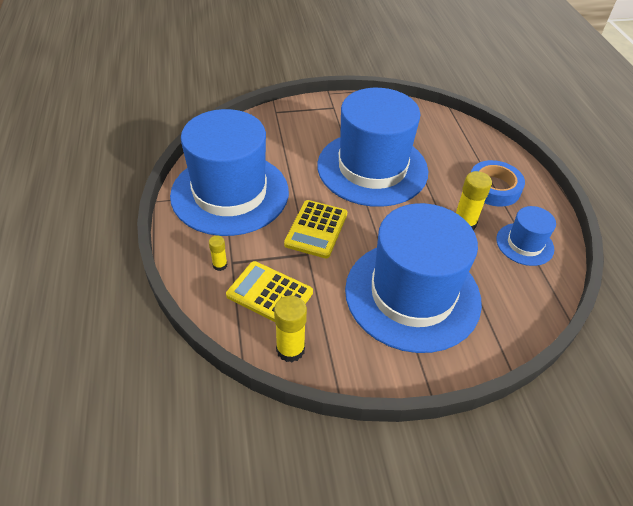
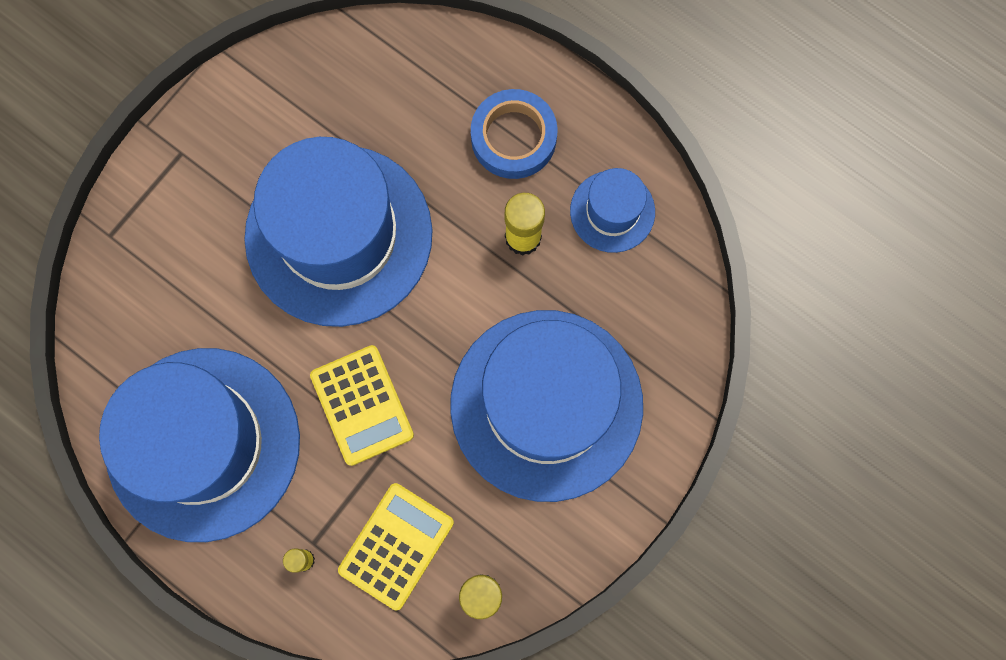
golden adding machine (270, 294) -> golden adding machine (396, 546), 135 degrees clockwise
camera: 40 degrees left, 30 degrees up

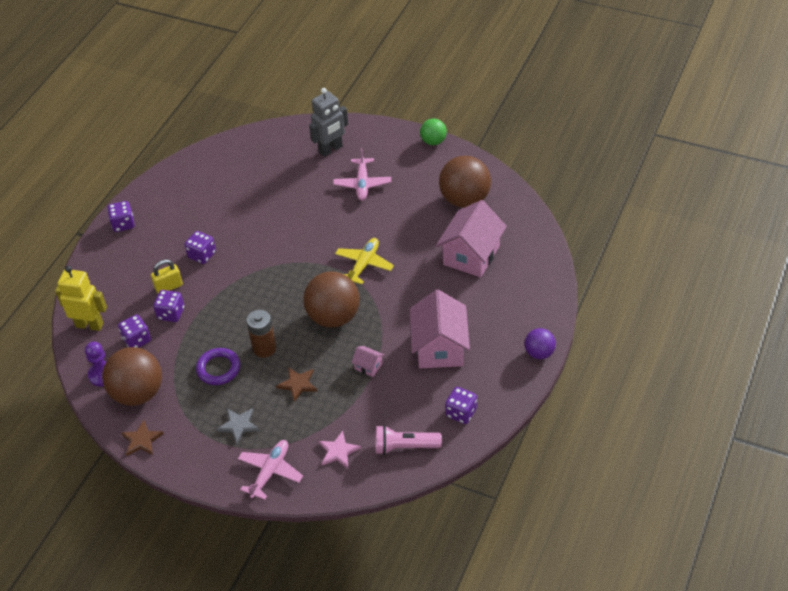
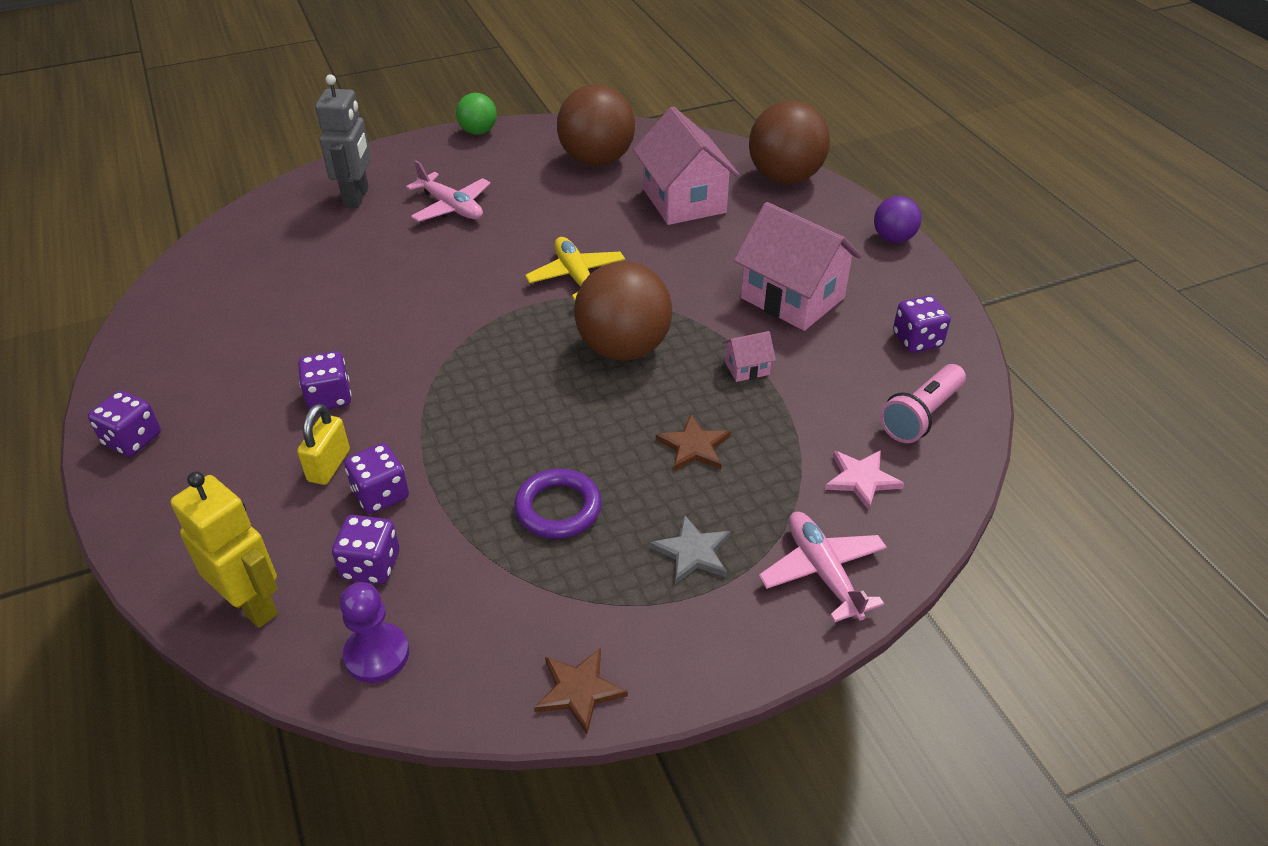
golden robot figure (89, 325) -> golden robot figure (252, 605), 75 degrees clockwise
brown ball (138, 393) -> brown ball (785, 178), moved
brown battery (264, 348) -> none
camera: 50 degrees left, 5 degrees down

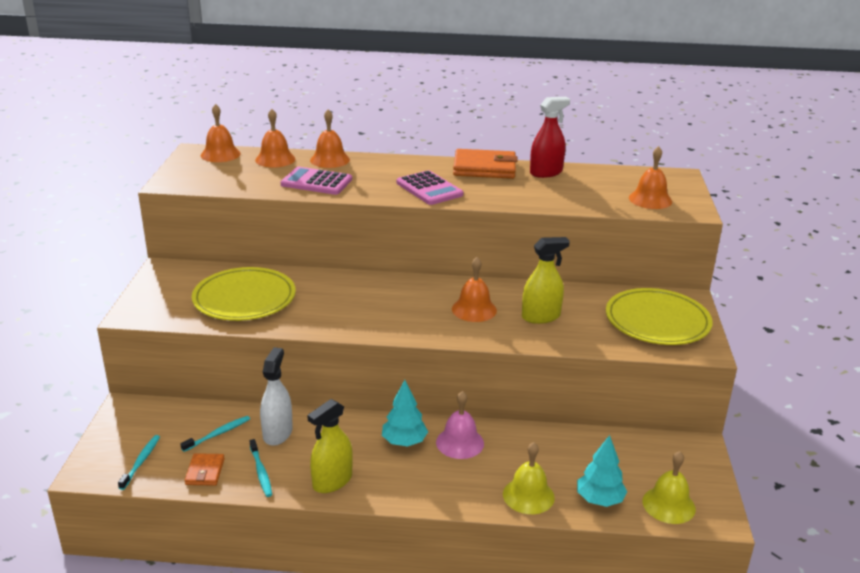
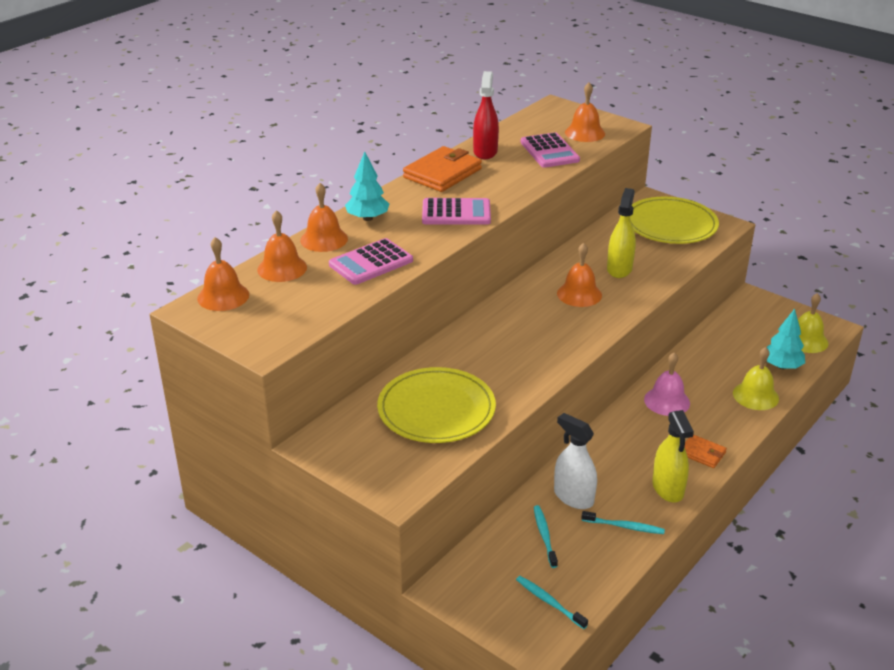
orange-coloured wallet (205, 472) -> orange-coloured wallet (702, 453), moved
turquoise tree (404, 442) -> turquoise tree (367, 218), moved
none -> rosy adding machine (549, 151)
camera: 55 degrees left, 5 degrees up

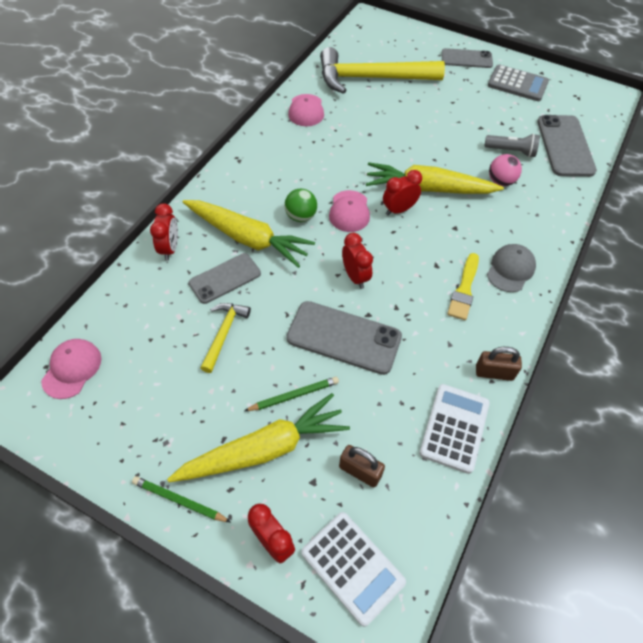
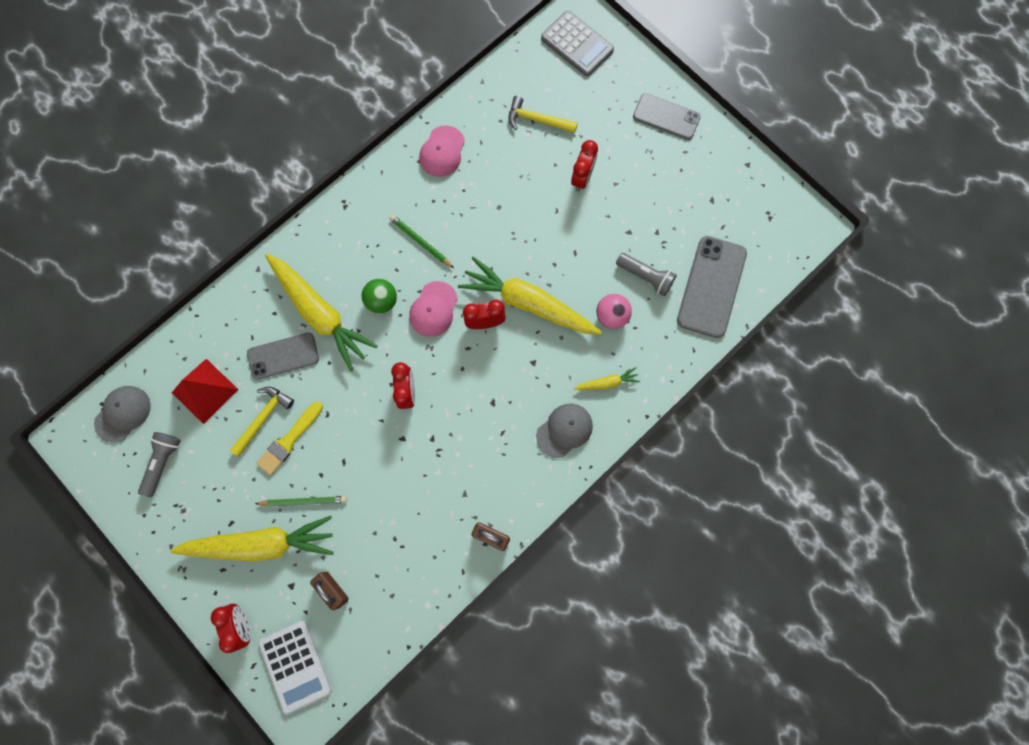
rosy baseball cap (72, 369) -> gray baseball cap (123, 413)
leaf-green wooden pencil (179, 500) -> leaf-green wooden pencil (420, 242), moved
crimson bedside clock (170, 248) -> crimson bedside clock (582, 178), moved
gray phone (344, 337) -> none
golden hammer (372, 78) -> golden hammer (537, 120), x0.47
snow-white adding machine (454, 428) -> none
golden paint brush (464, 289) -> golden paint brush (289, 440), moved
gray adding machine (517, 84) -> gray adding machine (577, 44), moved
none -> gray flashlight (163, 462)
none -> crimson pyramid shape (205, 391)
none -> golden root vegetable (607, 383)
camera: 20 degrees right, 20 degrees up

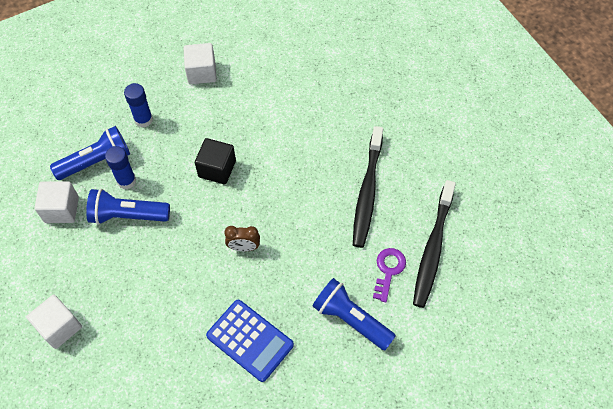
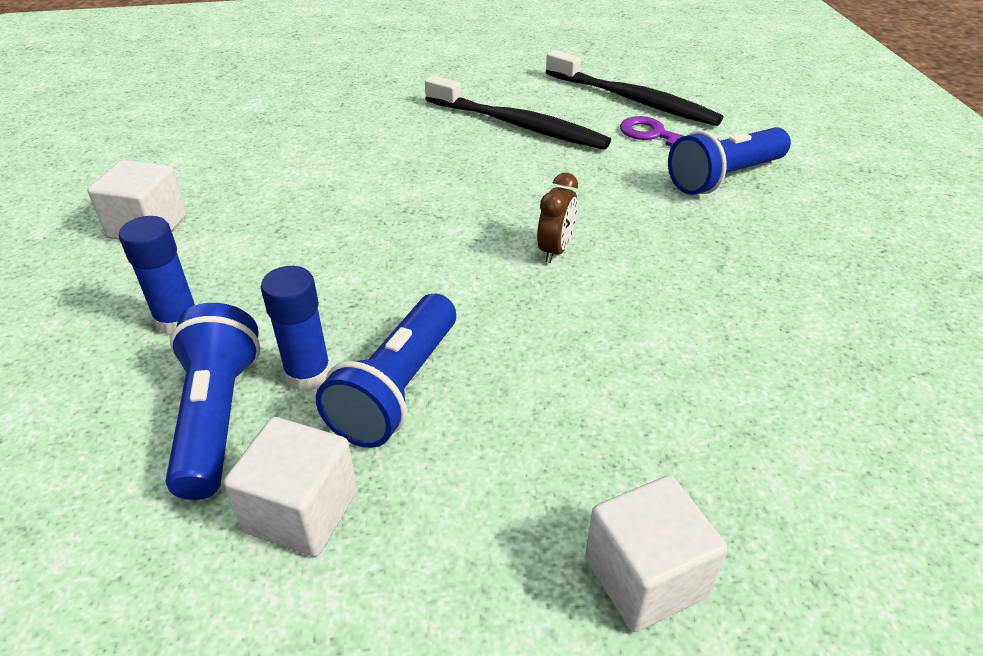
black cube (217, 169) -> none
royal blue adding machine (250, 340) -> none
camera: 70 degrees left, 20 degrees down

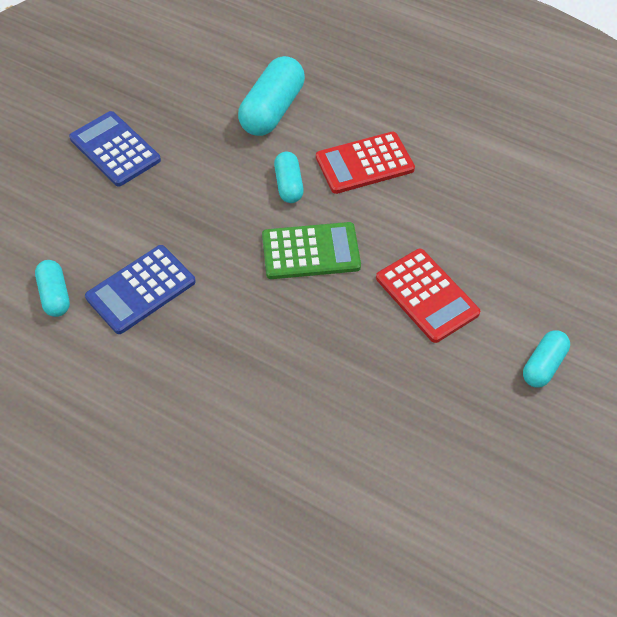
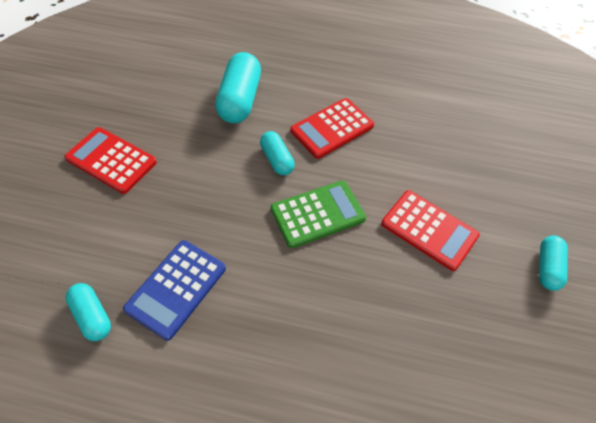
royal blue adding machine (115, 149) -> crimson adding machine (111, 160)
camera: 20 degrees left, 0 degrees up

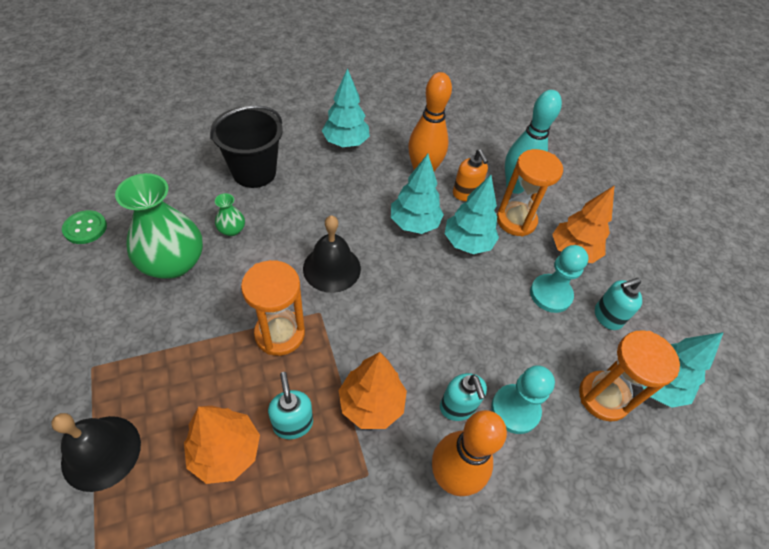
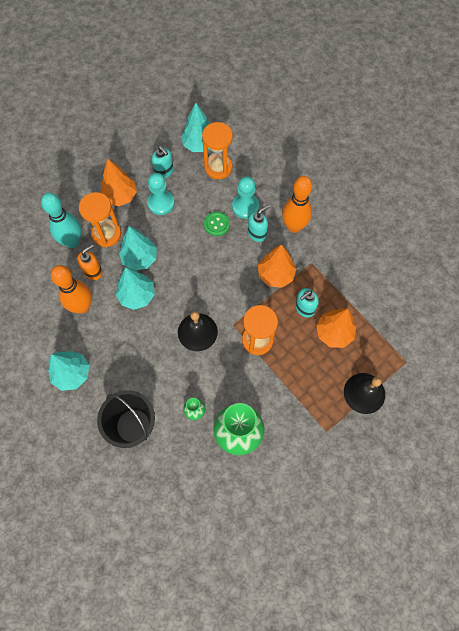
leaf-green button (85, 228) -> leaf-green button (216, 224), moved
camera: 105 degrees left, 15 degrees up

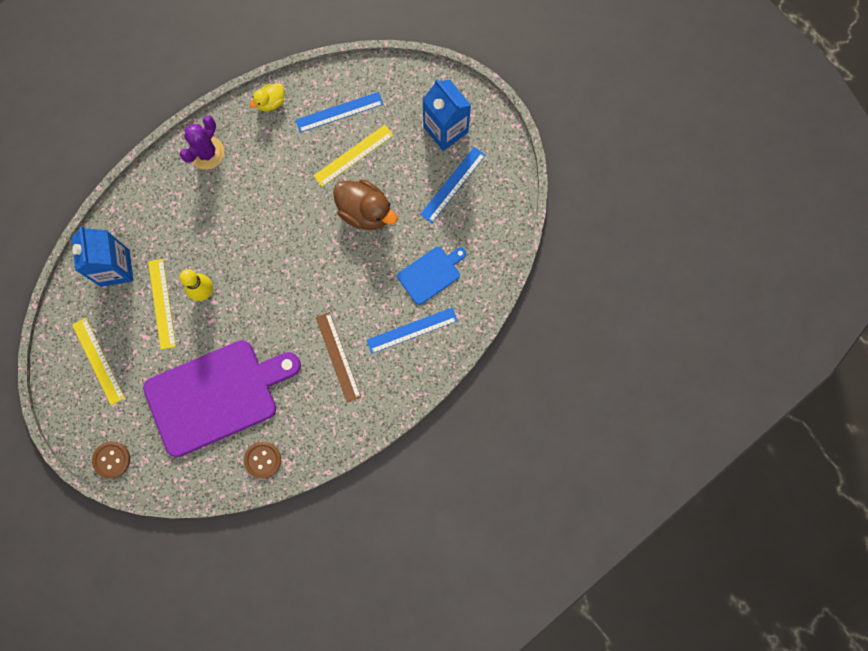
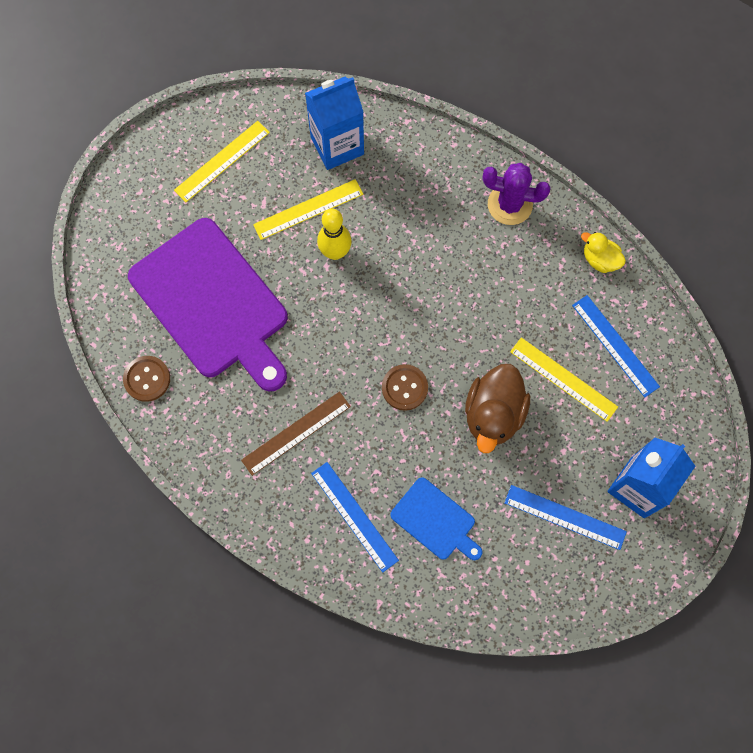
brown button (111, 460) -> brown button (404, 388), moved
camera: 75 degrees right, 5 degrees down

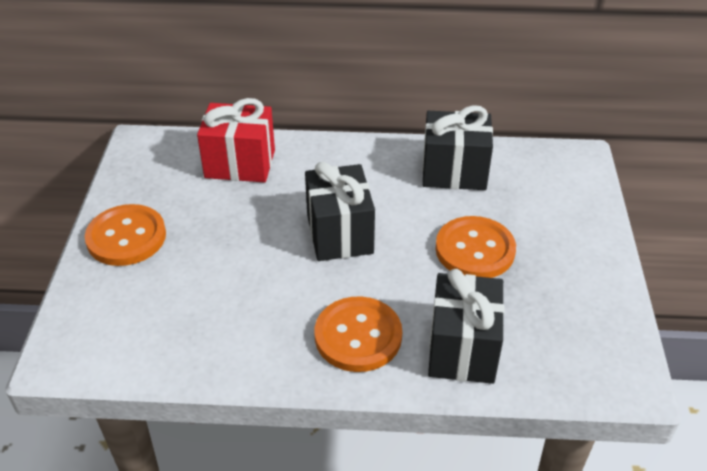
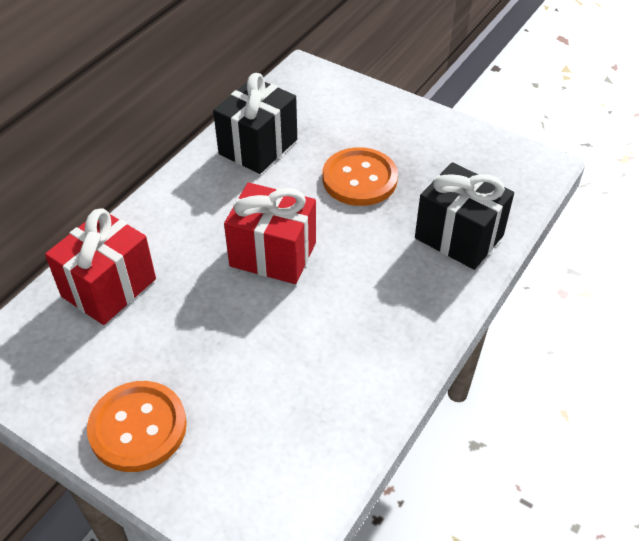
black gift (340, 234) -> crimson gift (273, 254)
orange-coloured button (358, 336) -> none
camera: 60 degrees left, 5 degrees up

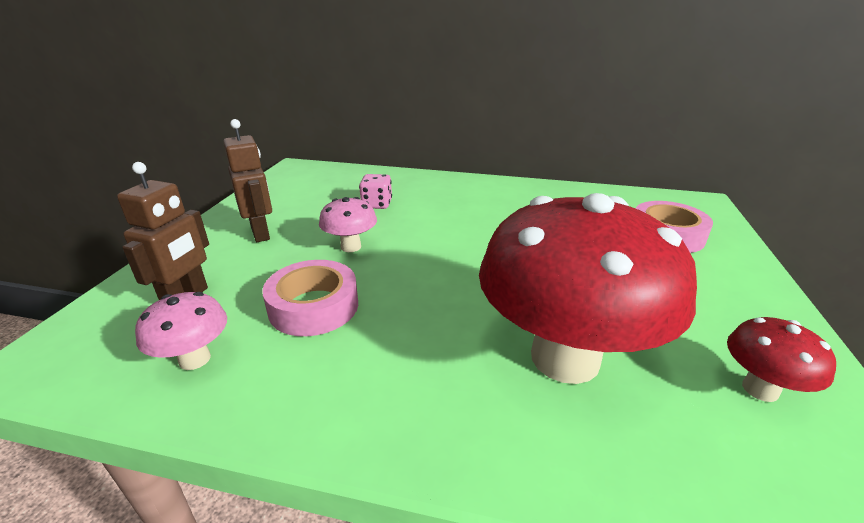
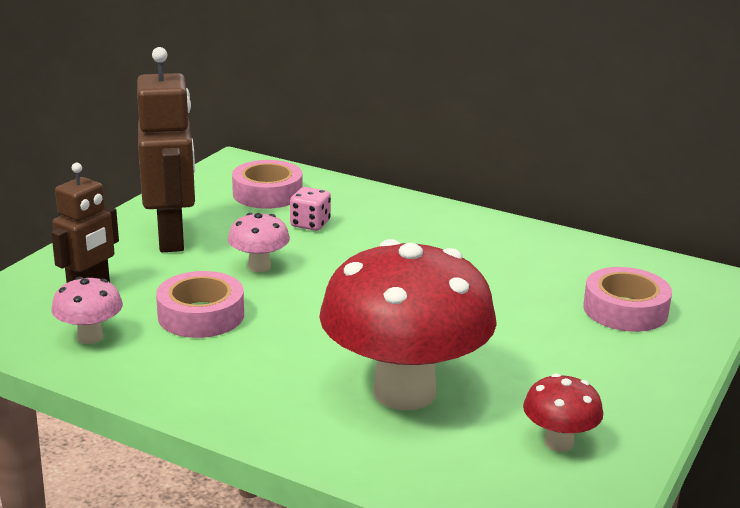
brown robot figure (261, 233) -> brown robot figure (172, 238), x1.57
none -> rosy sticky tape (267, 193)
camera: 15 degrees right, 5 degrees down

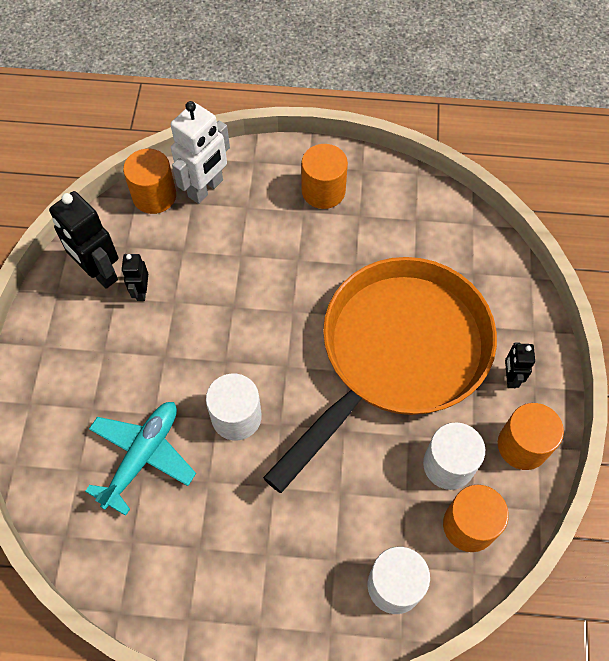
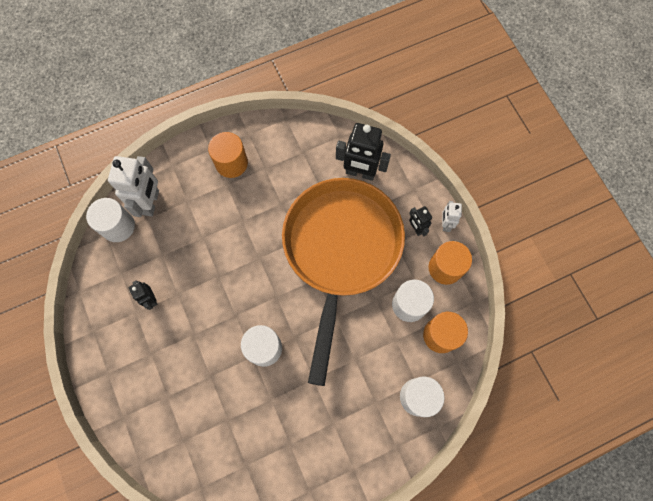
black robot figure (99, 272) -> black robot figure (360, 173), moved
turquoise plane (143, 456) -> none
orange-coloured cylinder (154, 196) -> snow-white cylinder (118, 226)
none -> snow-white robot figure (445, 223)
camera: 30 degrees left, 10 degrees up

